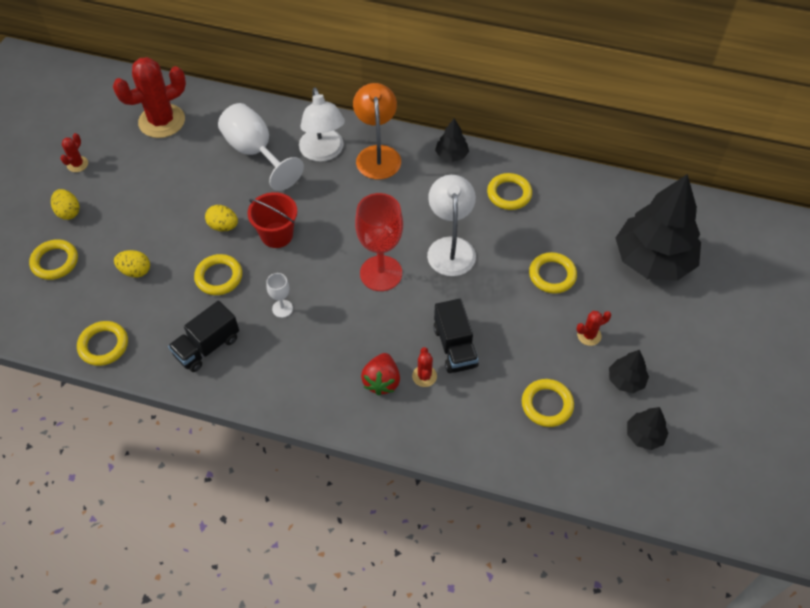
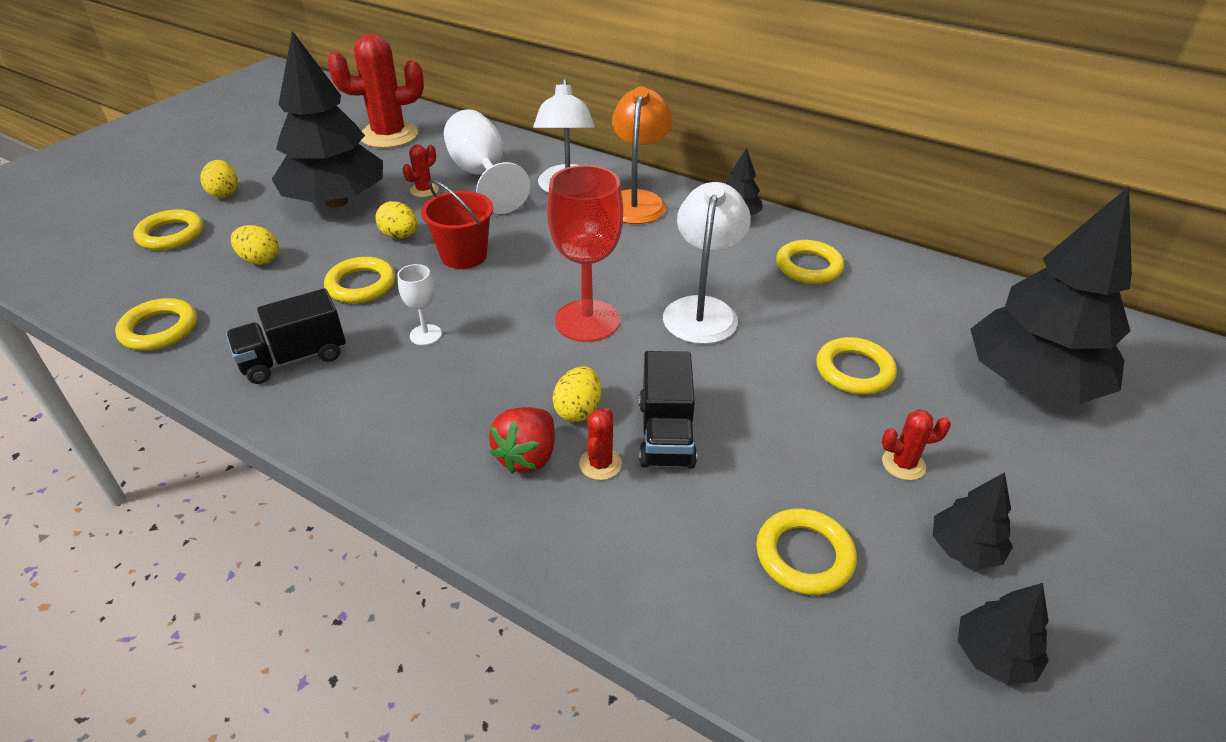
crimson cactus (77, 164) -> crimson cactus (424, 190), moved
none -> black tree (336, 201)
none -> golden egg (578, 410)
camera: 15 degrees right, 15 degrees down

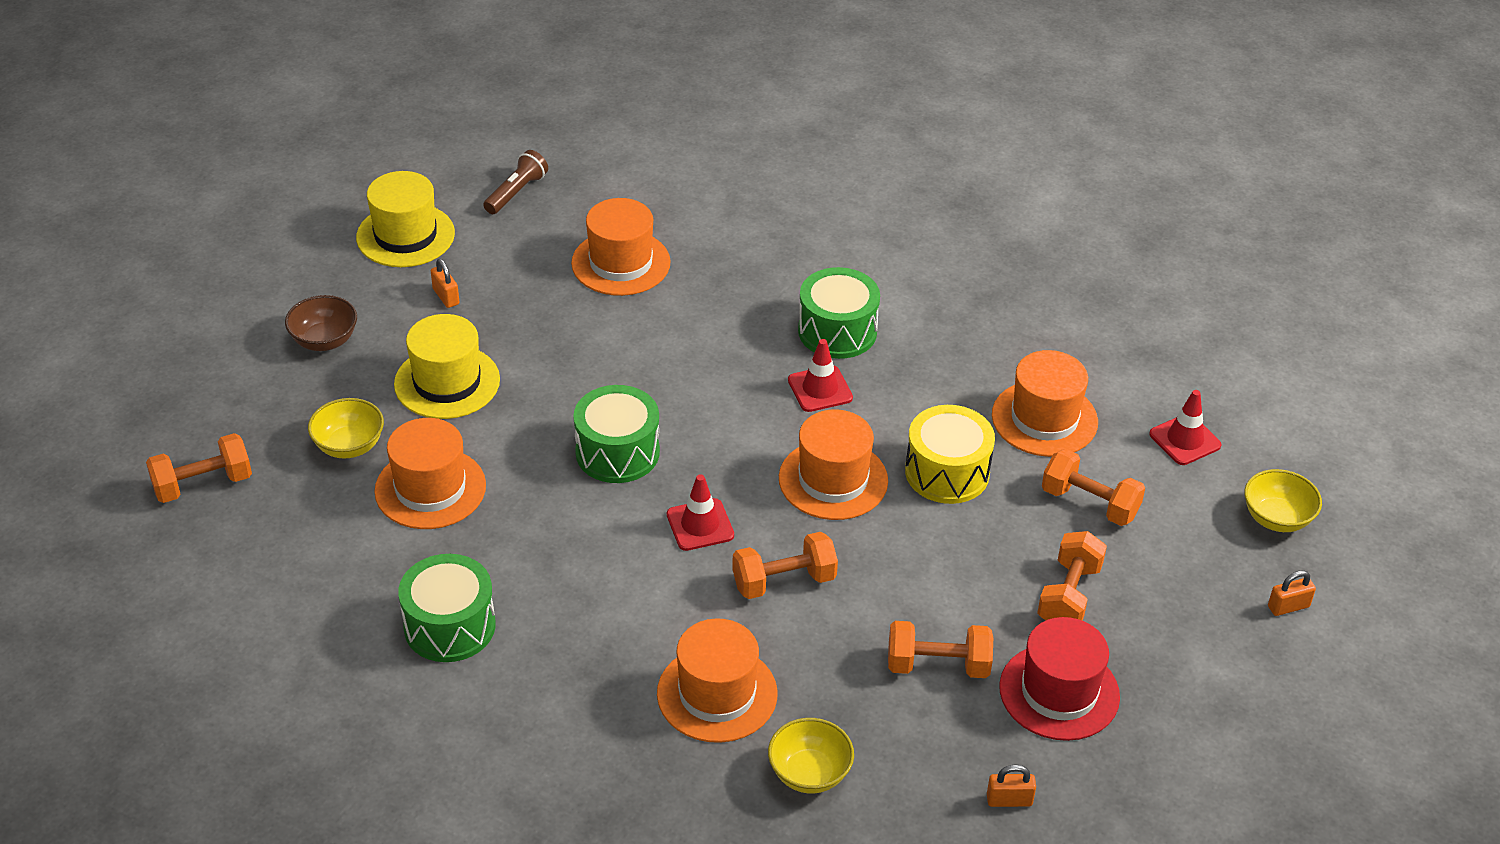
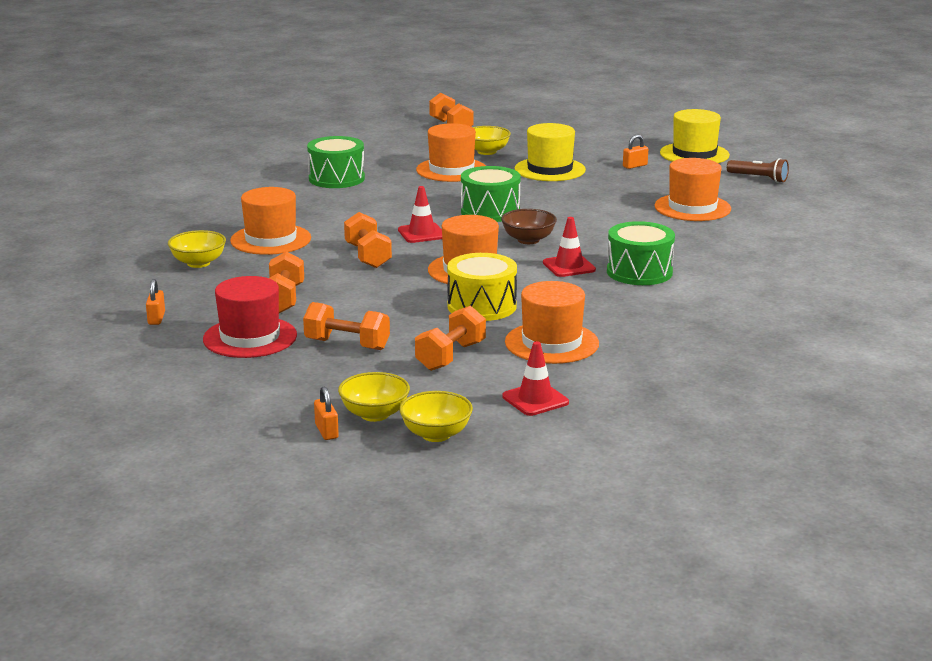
brown deep dish (324, 340) -> brown deep dish (528, 240), moved
none -> golden deep dish (374, 414)
camera: 90 degrees right, 20 degrees down

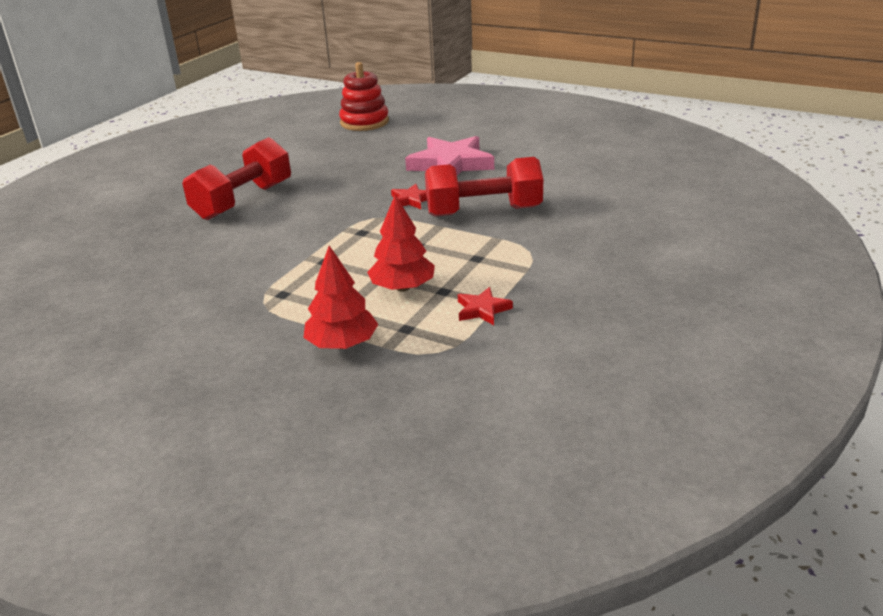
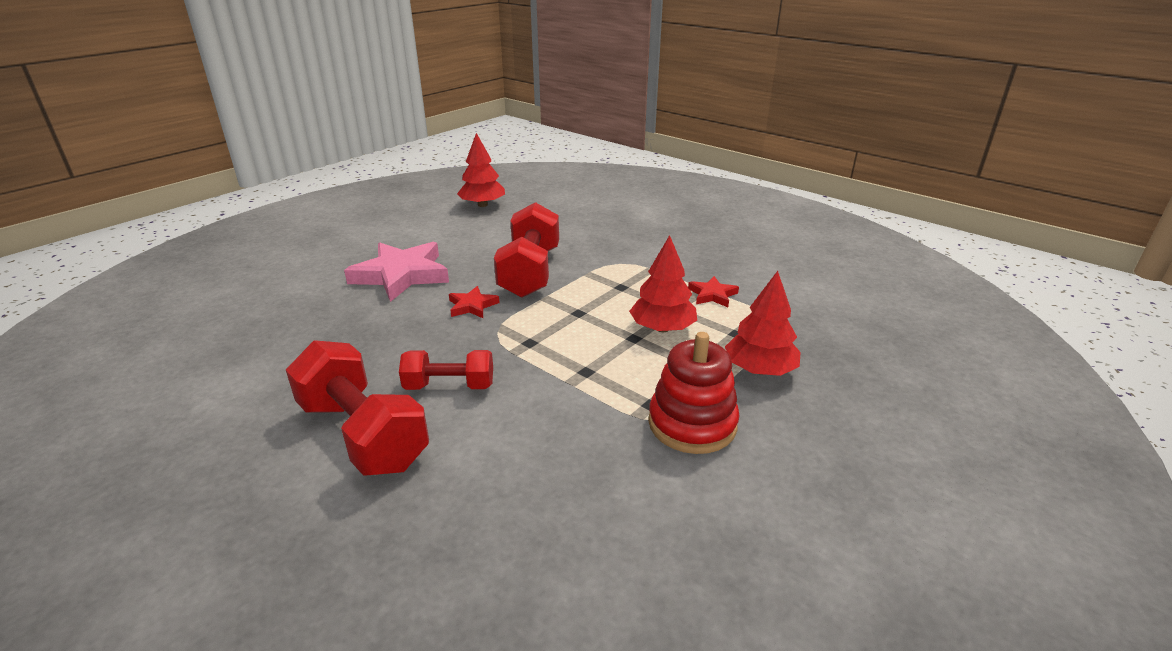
crimson stacking toy (364, 122) -> crimson stacking toy (692, 424), moved
none -> crimson hand weight (449, 386)
none -> crimson tree (482, 205)
camera: 80 degrees left, 0 degrees up

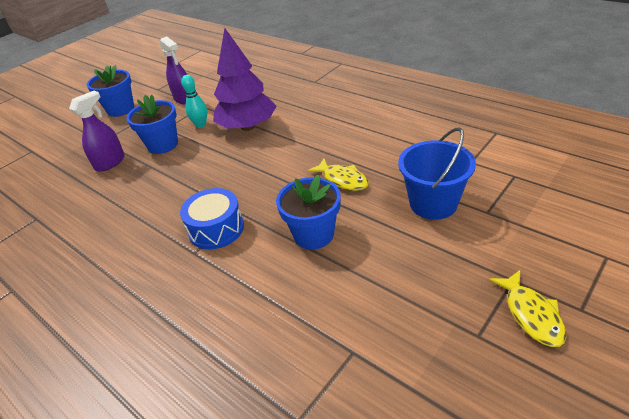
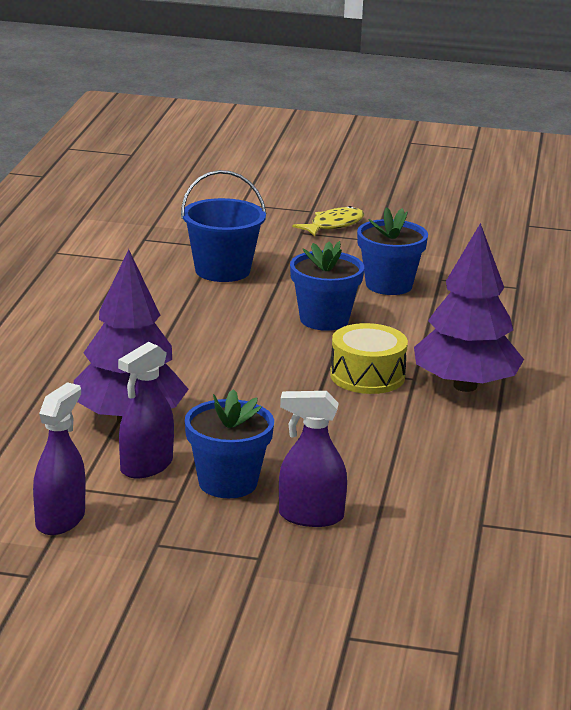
royal blue potted plant (121, 109) -> royal blue potted plant (389, 285), moved
royal blue toy drum (216, 229) -> golden toy drum (367, 376)
turquoise bowling pin (201, 125) -> royal purple sprayer (146, 466)
golden fish (342, 179) -> none
none -> royal purple tree (465, 386)
camera: 125 degrees left, 15 degrees down

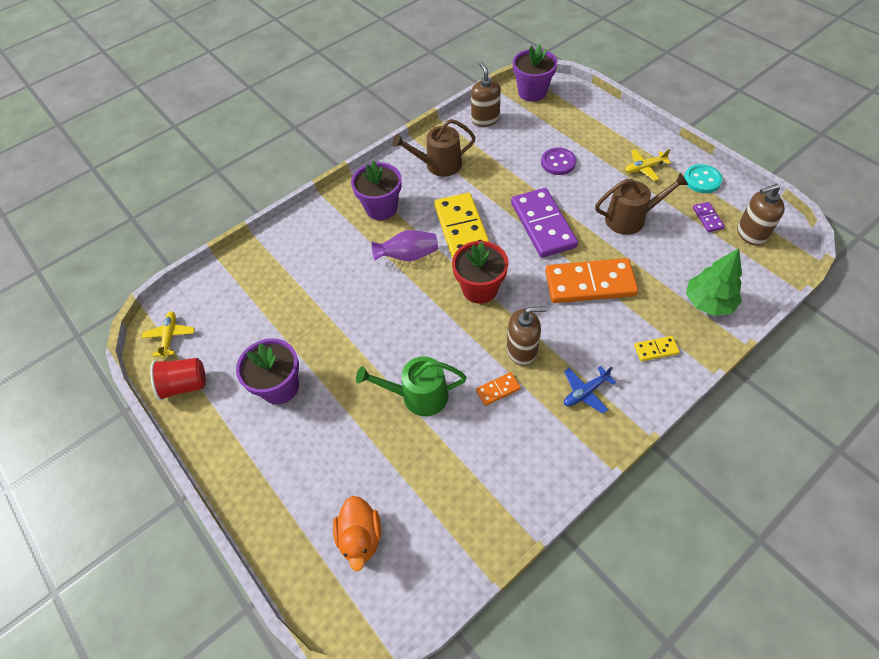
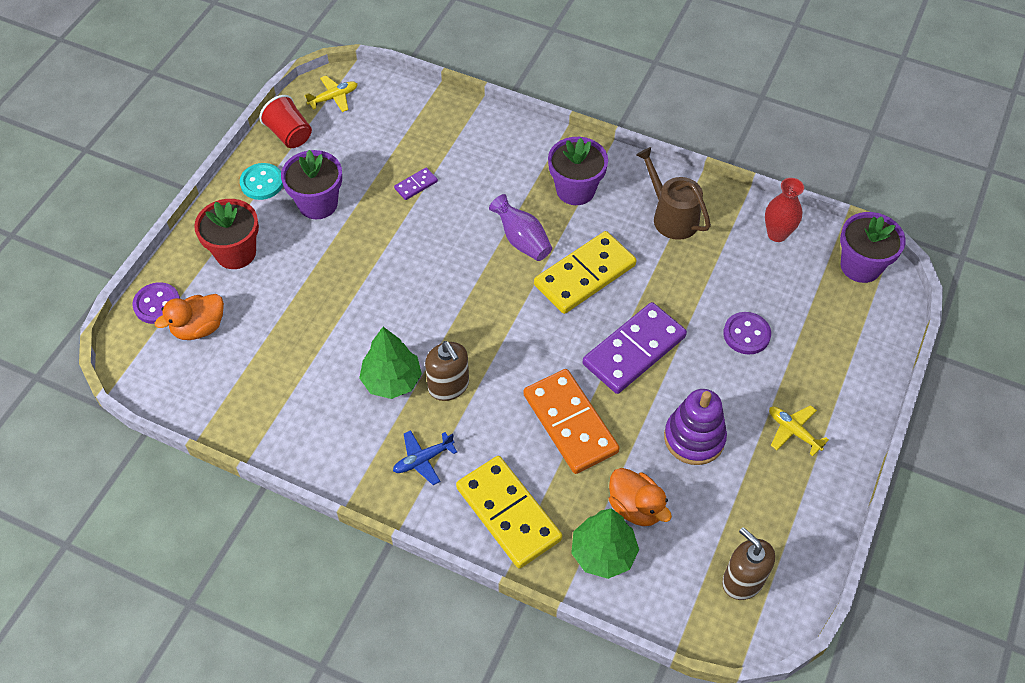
leaf-green sprinkling can (418, 396) -> none
crimson potted plant (480, 289) -> crimson potted plant (235, 253), moved
brown soap pump (485, 119) -> crimson flower vase (777, 234)
orange-coloured domino tile (498, 389) -> leaf-green tree (392, 380)
royal blue plane (585, 392) -> royal blue plane (423, 460), 60 degrees counterclockwise
brown sprinkling can (630, 218) -> royal purple stacking toy (694, 438)
golden domino tile (656, 349) -> golden domino tile (508, 513), x2.28
turquoise button (702, 180) -> turquoise button (262, 183), moved
royal purple domino tile (707, 218) -> royal purple domino tile (416, 185), moved
none -> royal purple button (157, 304)
none -> orange-coloured rubber duck (635, 507)
camera: 60 degrees right, 0 degrees up

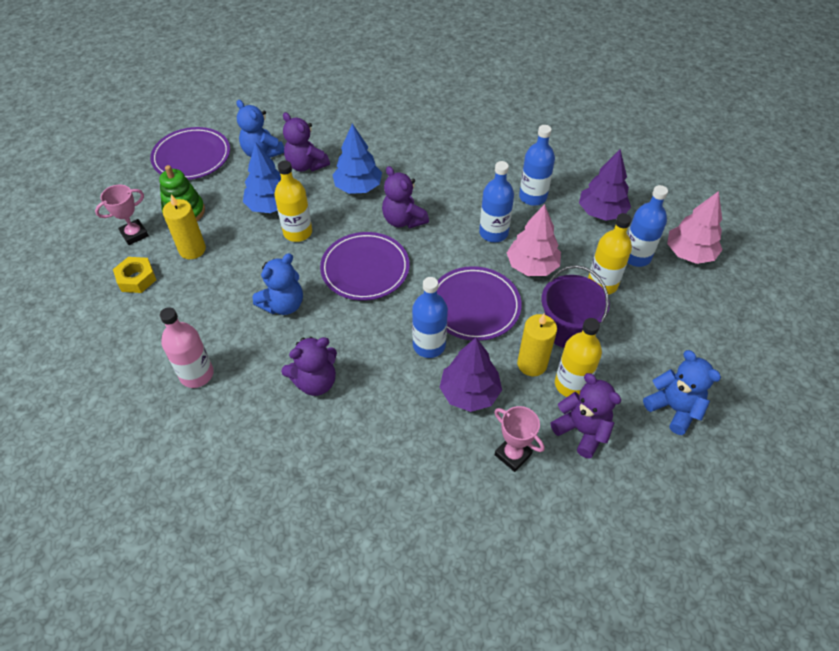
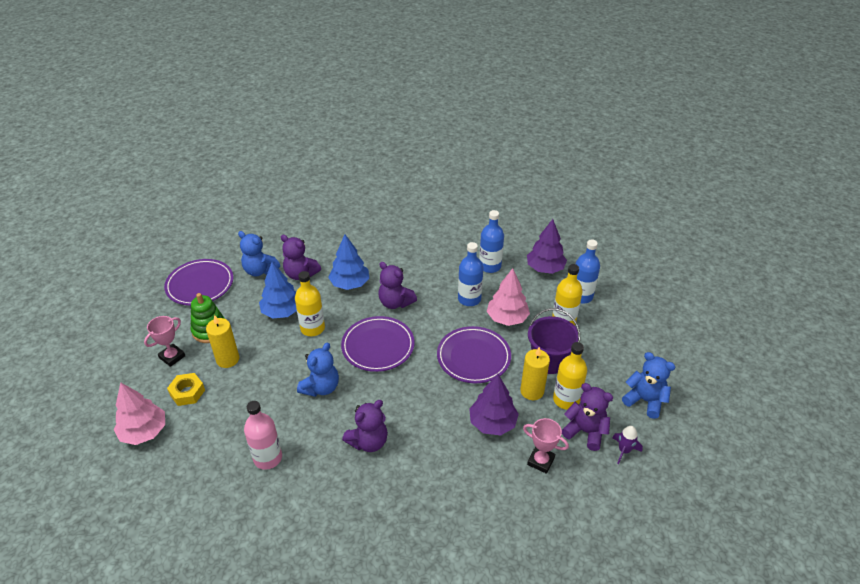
royal blue flask (429, 345) -> none
rosy tree (689, 253) -> rosy tree (144, 432), moved
none -> royal purple spaceship (624, 450)
camera: 15 degrees left, 10 degrees down

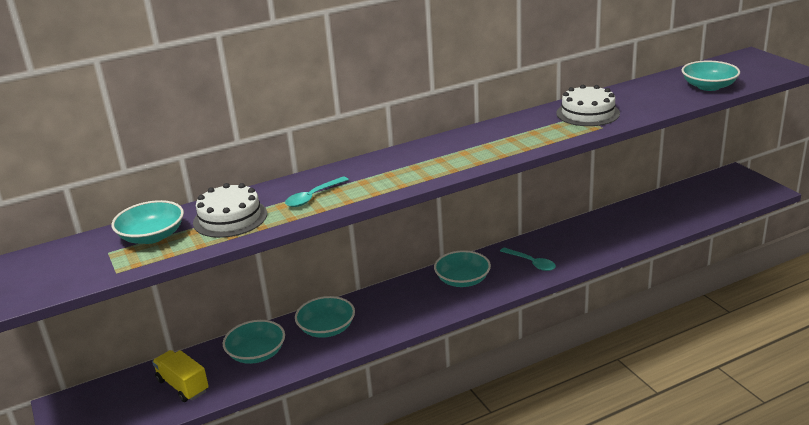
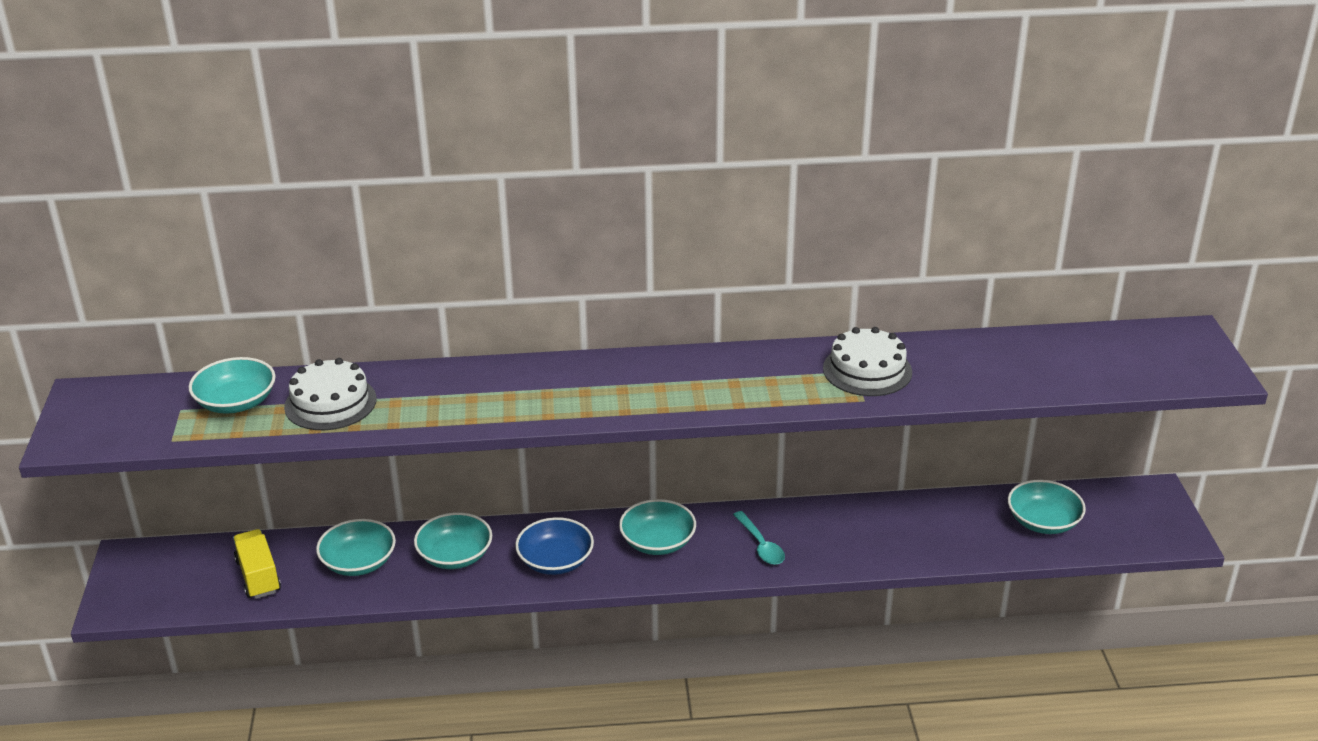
turquoise spoon (313, 197) -> none
turquoise deep dish (708, 86) -> turquoise deep dish (1043, 521), moved
none -> royal blue deep dish (555, 561)
camera: 20 degrees right, 5 degrees up

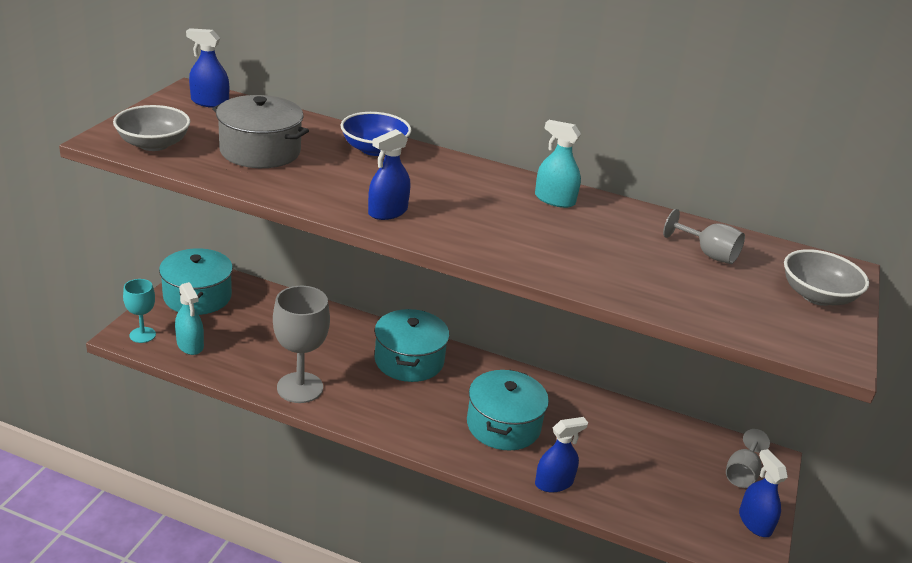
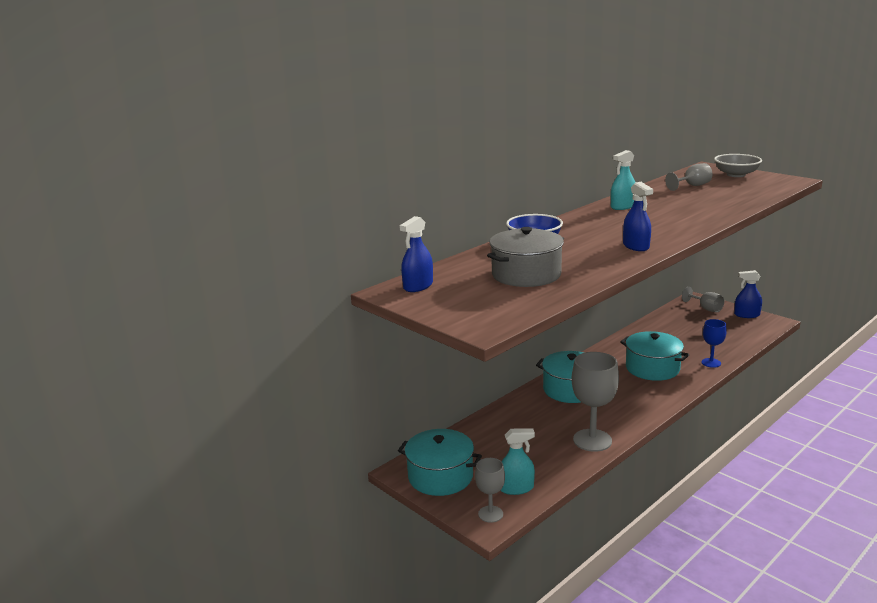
gray deep dish (153, 144) -> none
turquoise chalice (142, 335) -> gray chalice (490, 514)
royal blue sprayer (554, 482) -> royal blue chalice (711, 363)
camera: 60 degrees left, 10 degrees down

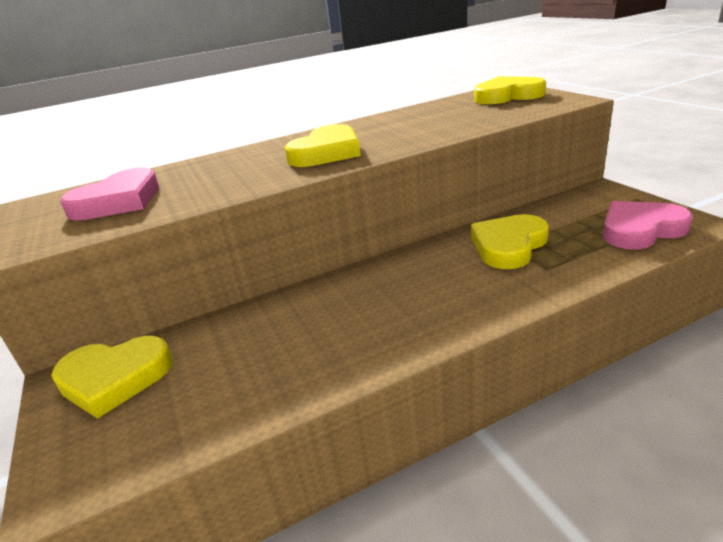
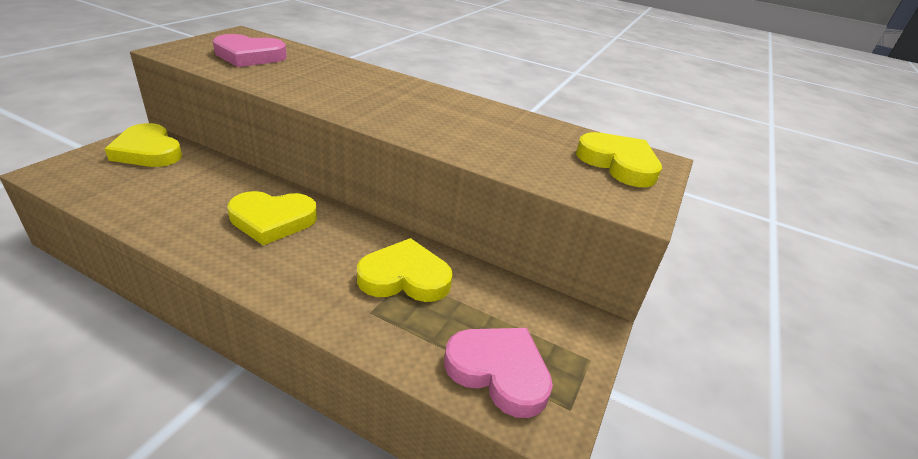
golden love heart (326, 152) -> golden love heart (272, 220), moved
camera: 45 degrees right, 5 degrees up

